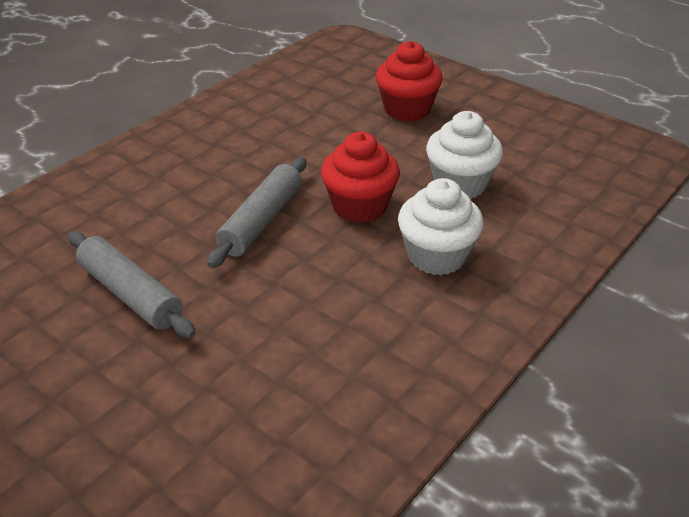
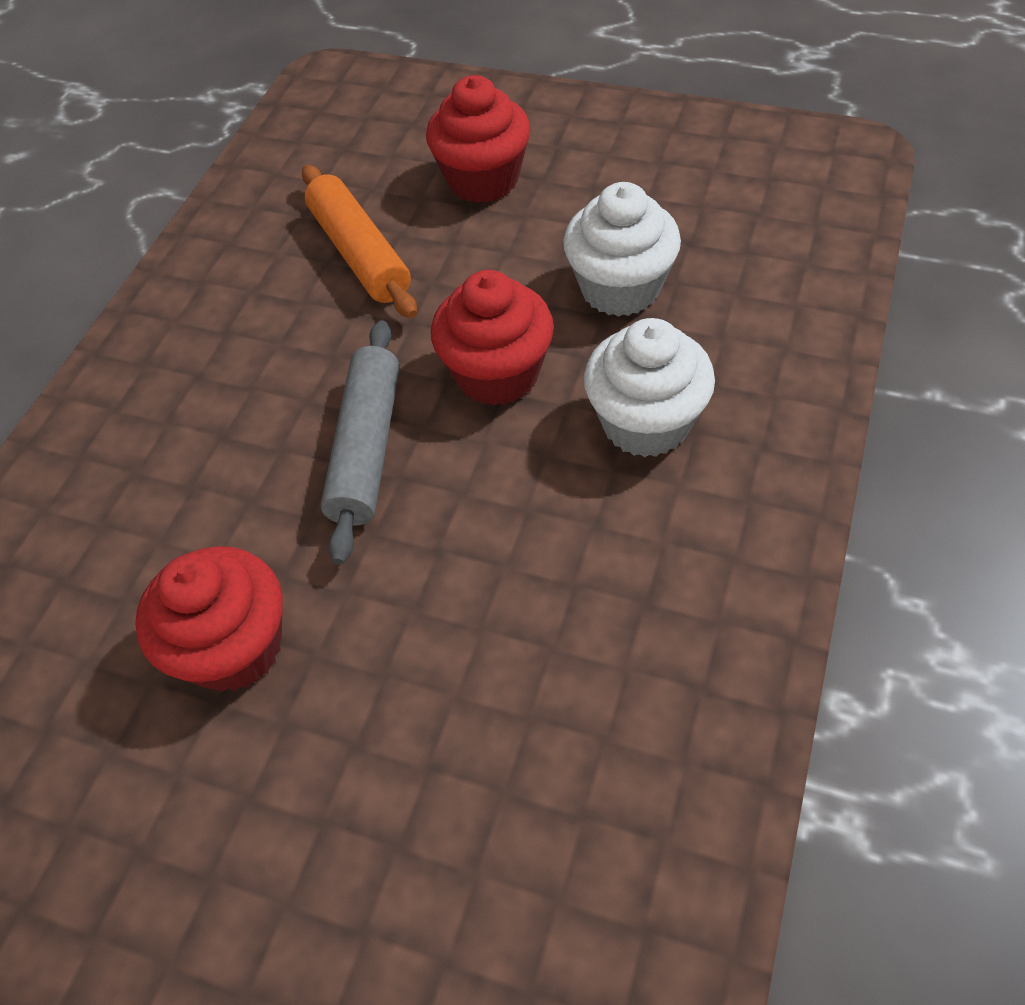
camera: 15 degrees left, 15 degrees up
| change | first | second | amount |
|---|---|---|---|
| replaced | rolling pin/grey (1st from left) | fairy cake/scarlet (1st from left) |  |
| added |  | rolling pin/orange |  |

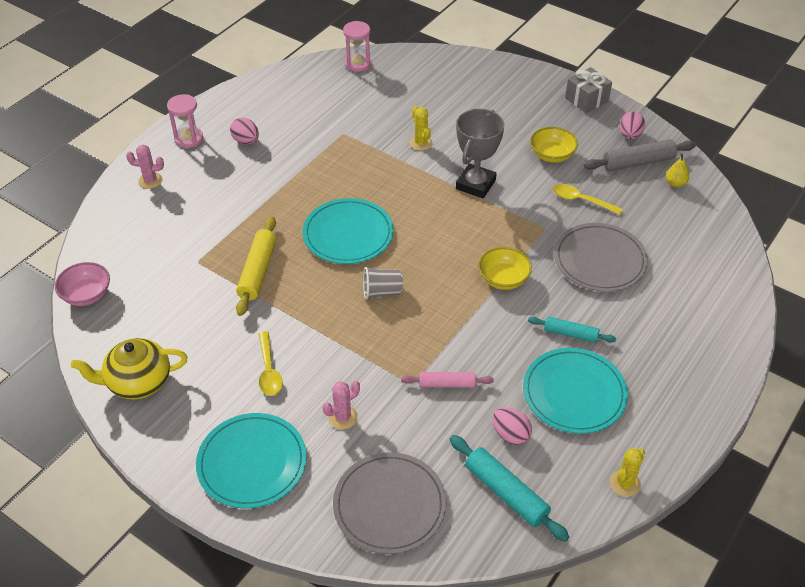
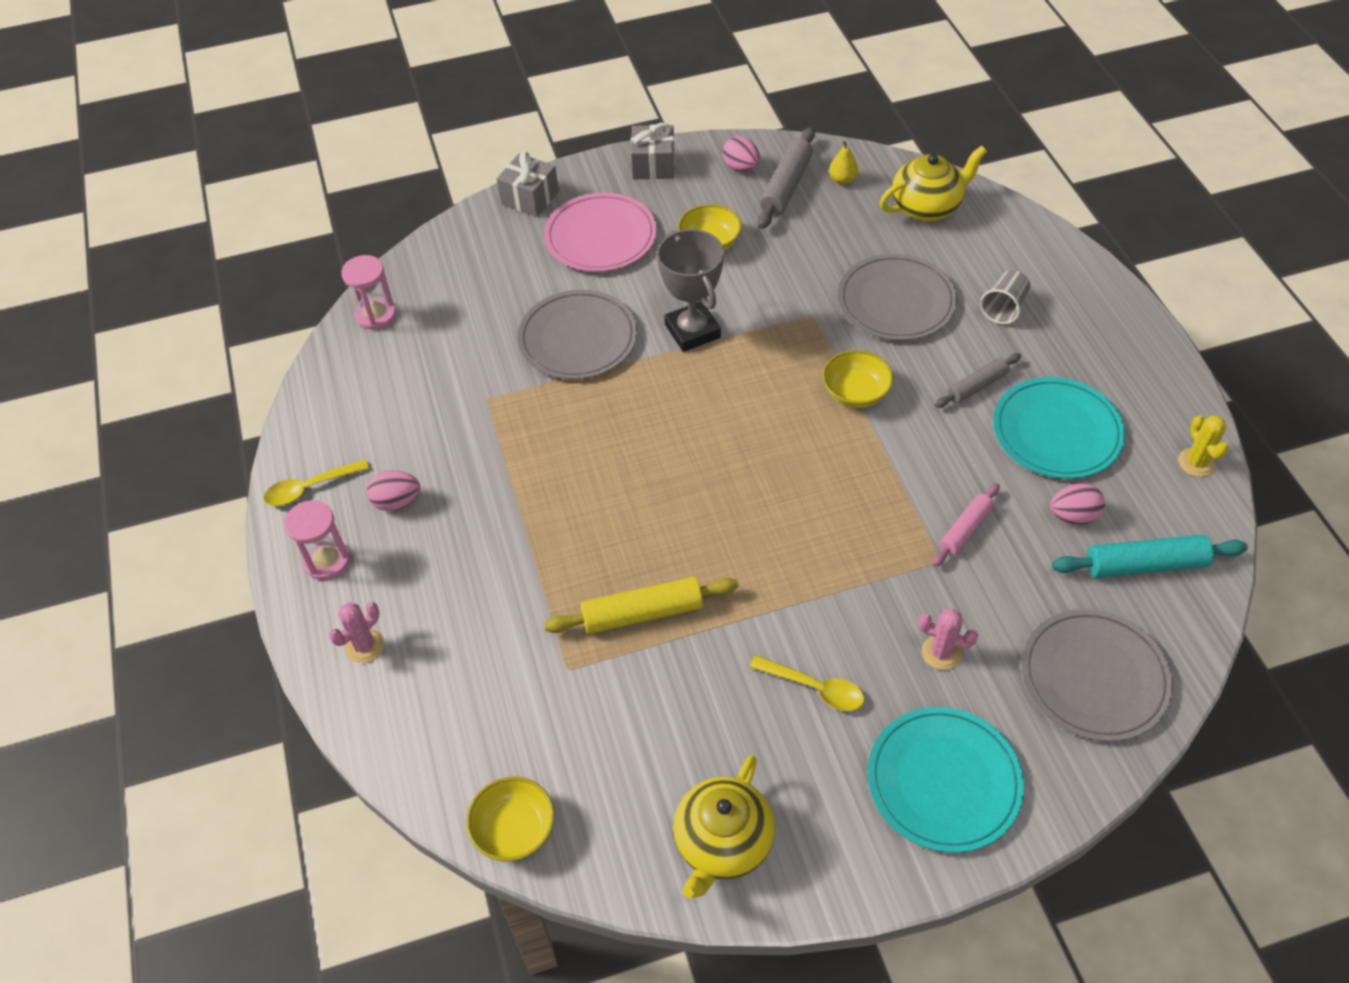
camera: 50 degrees left, 5 degrees up
| change | first | second | amount |
|---|---|---|---|
| recoloured | serving bowl/rosy | serving bowl/bright yellow (1st from left) |  |
| turned | rolling pin/bright yellow |  | 60 degrees counterclockwise |
| removed | dinner plate/turquoise (2nd from left) |  |  |
| turned | cactus/rosy (2nd from left) |  | 75 degrees counterclockwise |
| moved | tumbler/grey |  |  |
| replaced | cactus/bright yellow (1st from left) | dinner plate/grey (1st from left) |  |
| recoloured | rolling pin/turquoise (2nd from left) | rolling pin/grey (2nd from left) |  |
| moved | tablespoon/bright yellow (2nd from left in the first image) | tablespoon/bright yellow (1st from left) |  |
| added |  | wrapped gift/grey (1st from left) |  |
| added |  | dinner plate/rosy |  |
| added |  | teapot/bright yellow (2nd from left) |  |

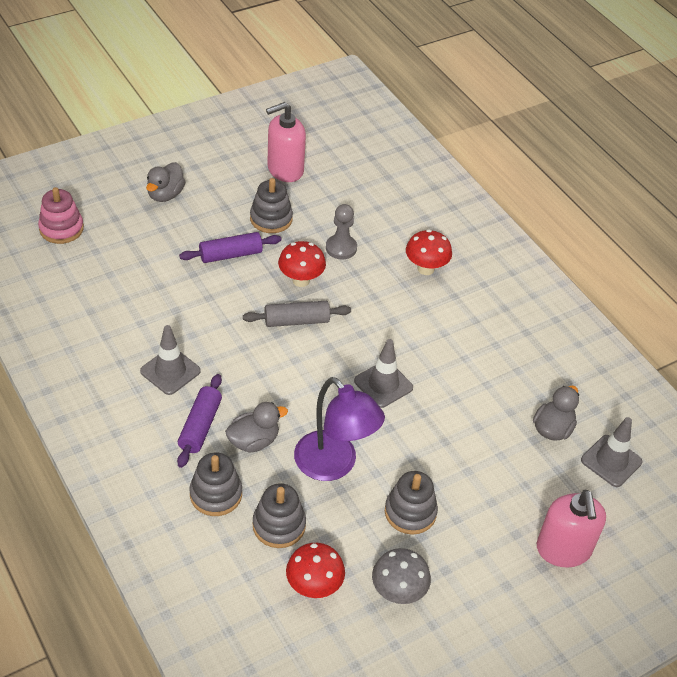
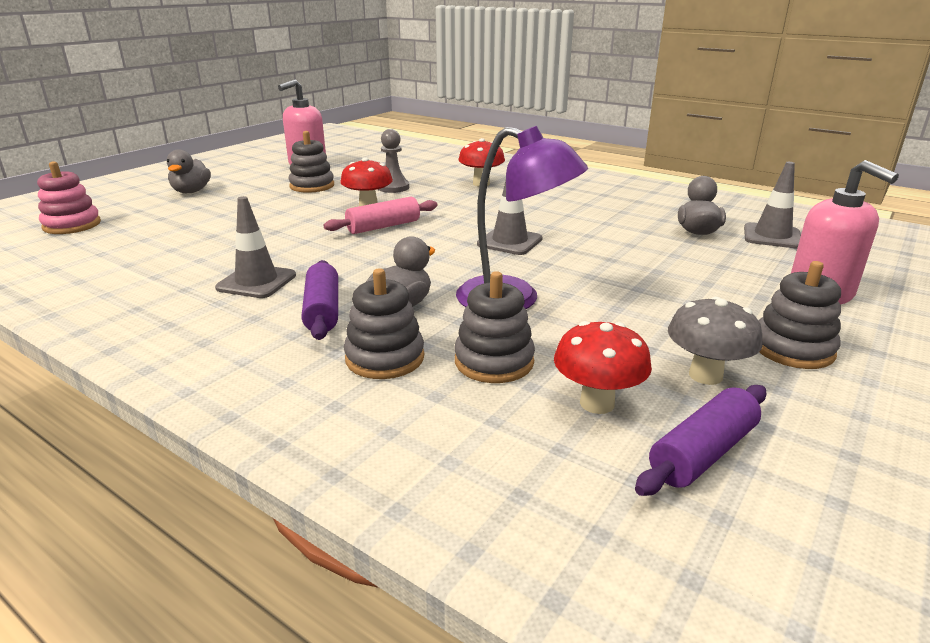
camera: 20 degrees left, 20 degrees down
| change | first | second | amount |
|---|---|---|---|
| moved | rolling pin/purple (2nd from left) |  |  |
| recoloured | rolling pin/grey | rolling pin/rosy |  |
| moved | ring stacker/grey (4th from left) |  |  |

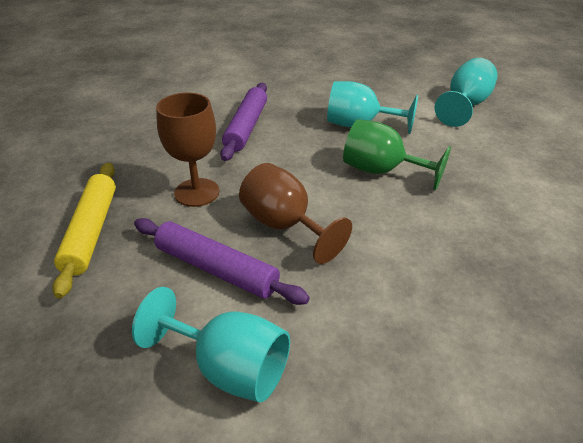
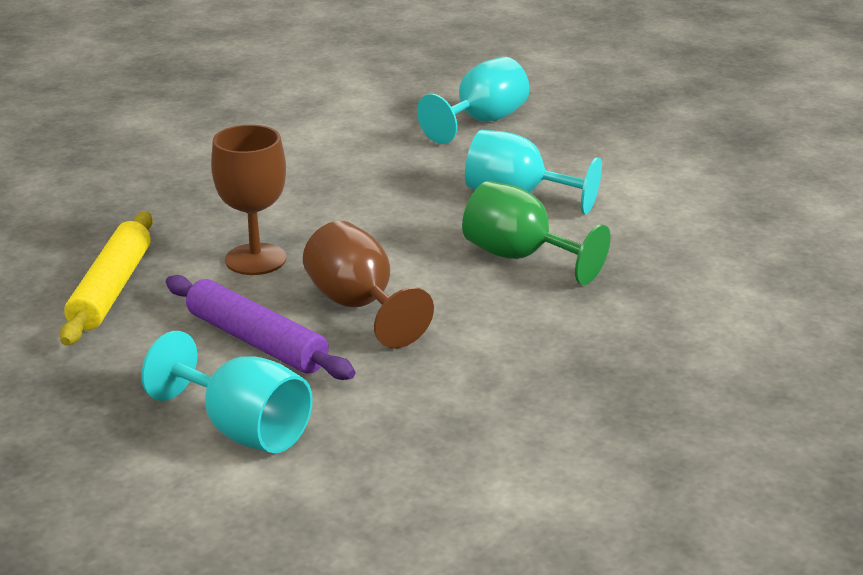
camera: 10 degrees right, 10 degrees down
| change | first | second | amount |
|---|---|---|---|
| removed | rolling pin/purple (2nd from left) |  |  |
| moved | goblet/turquoise (3rd from left in the first image) | goblet/turquoise (2nd from left) |  |

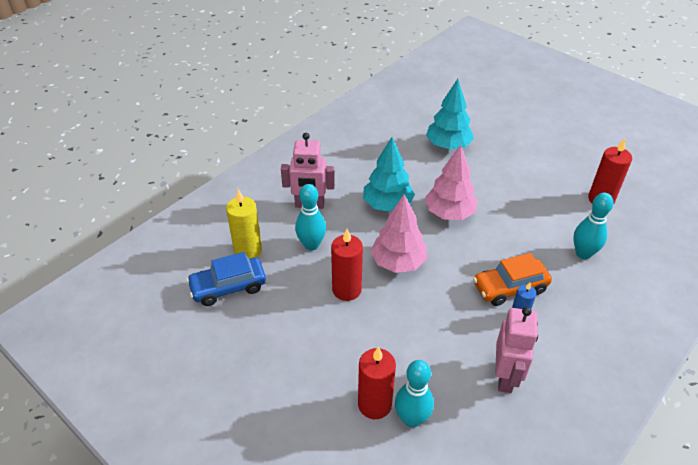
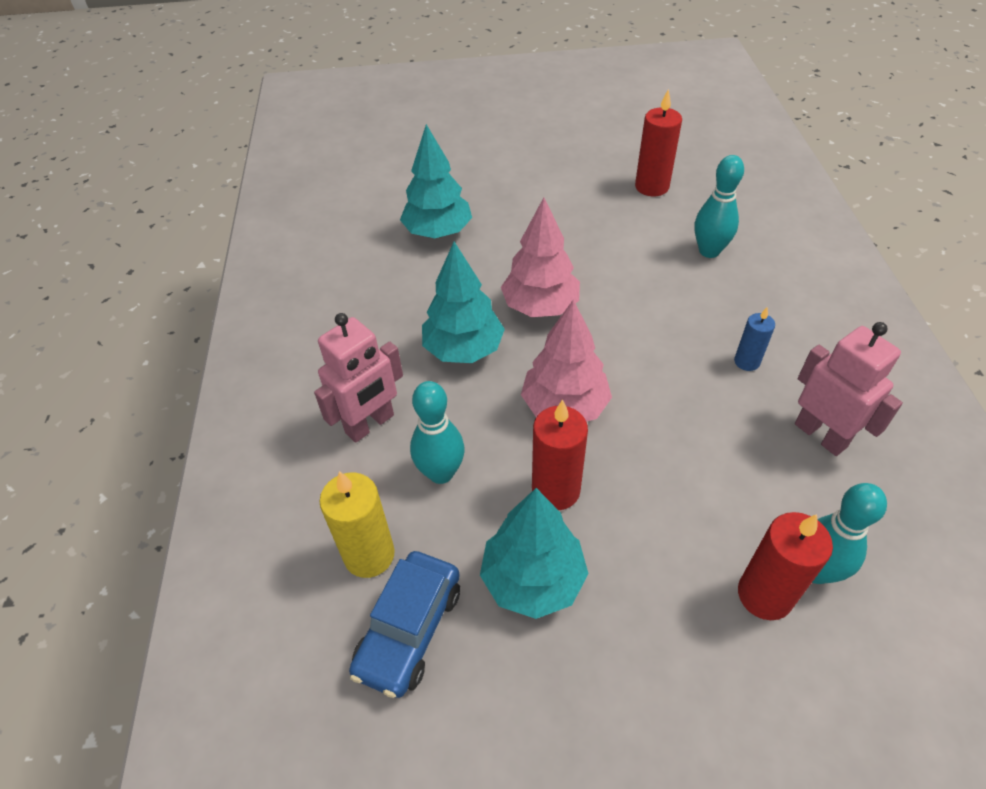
camera: 45 degrees left, 5 degrees up
| change | first | second | amount |
|---|---|---|---|
| removed | car/orange |  |  |
| added |  | tree/turquoise (3rd from left) |  |

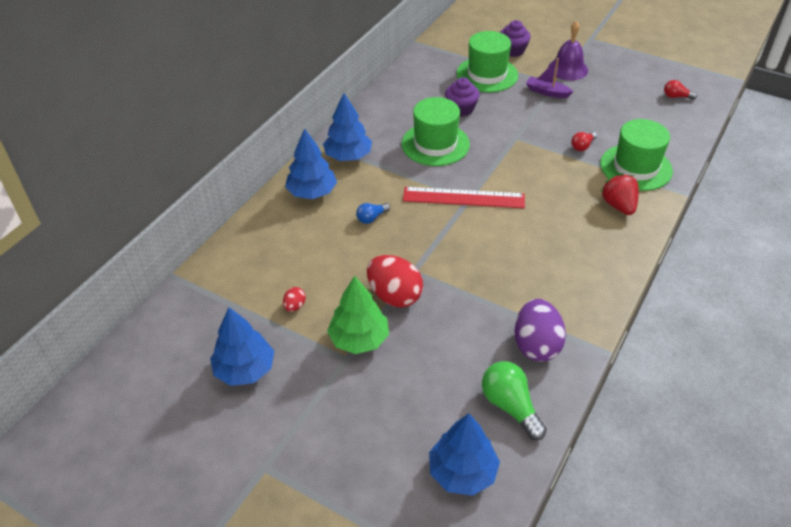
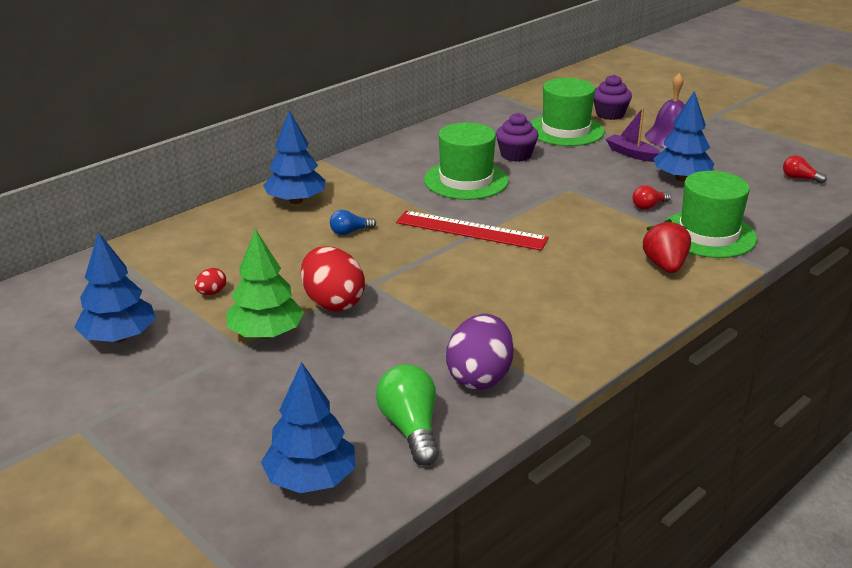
camera: 15 degrees right, 15 degrees down
| change | first | second | amount |
|---|---|---|---|
| moved | tree/royal blue (3rd from left in the first image) | tree/royal blue (4th from left) |  |

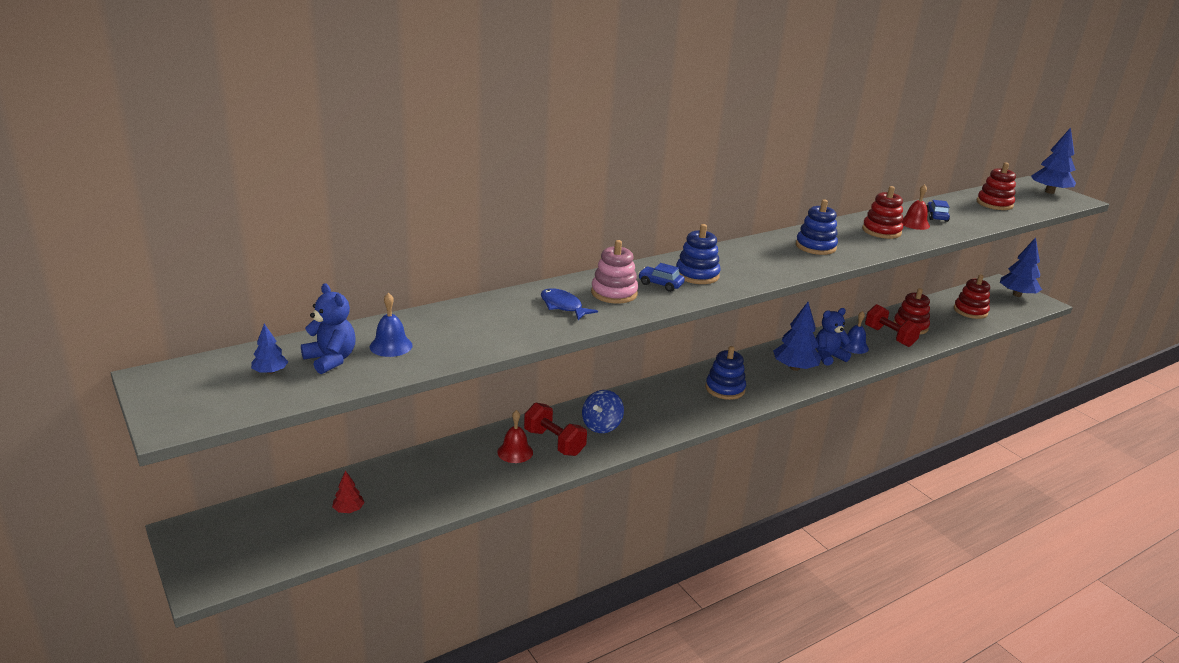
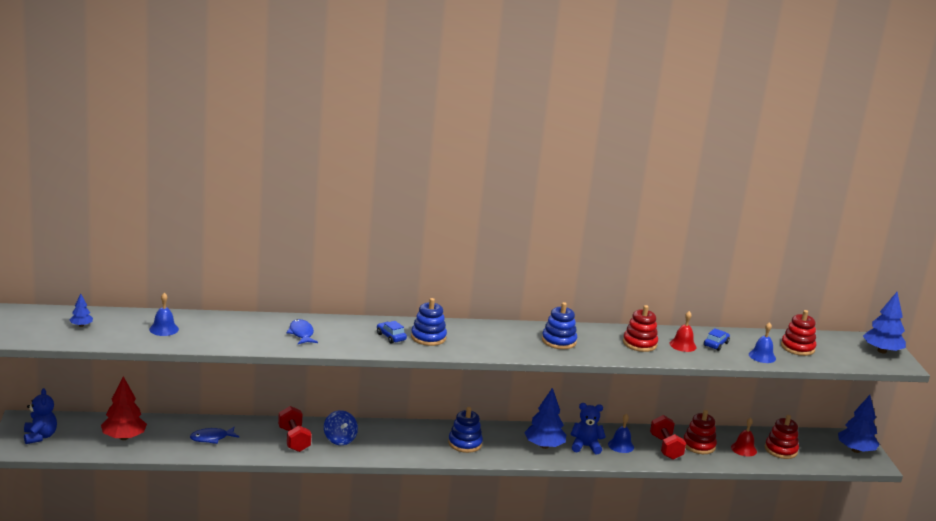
camera: 25 degrees right, 5 degrees down
| change | first | second | amount |
|---|---|---|---|
| moved | stuffed bear/royal blue (1st from left) |  |  |
| resized | tree/scarlet |  | x2.03 |
| moved | school bell/scarlet (1st from left in the first image) | school bell/scarlet (2nd from left) |  |
| turned | whirligig/royal blue |  | 75 degrees counterclockwise |
| removed | ring stacker/rosy |  |  |
| added |  | fish/royal blue (1st from left) |  |
| added |  | school bell/royal blue (3rd from left) |  |

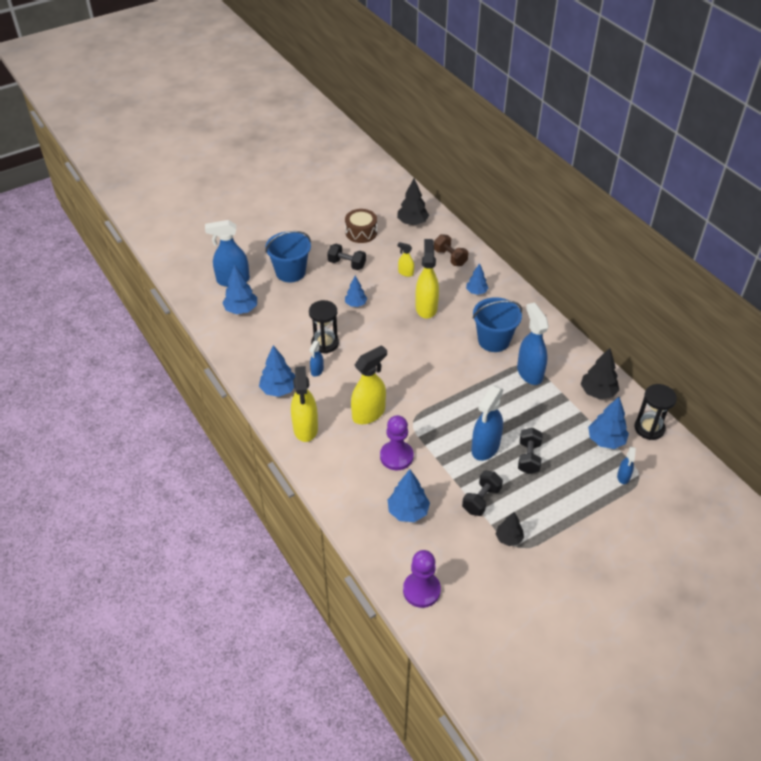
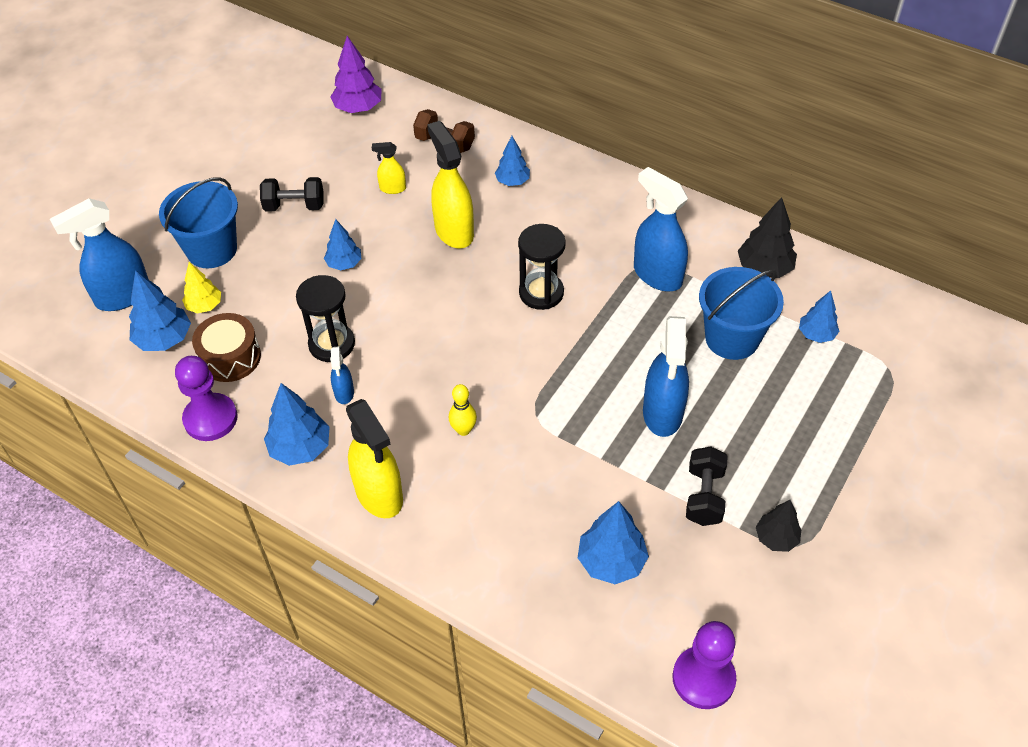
camera: 25 degrees left, 5 degrees up
| change | first | second | amount |
|---|---|---|---|
| moved | toy drum/brown |  |  |
| replaced | spray cleaner/bright yellow (2nd from left) | bowling pin/bright yellow |  |
| moved | chess pawn/purple (1st from left) |  |  |
| recoloured | tree/ebony (1st from left) | tree/purple |  |
| moved | bucket/royal blue (2nd from left) |  |  |
| removed | dumbbell/ebony (3rd from left) |  |  |
| resized | tree/royal blue (6th from left) |  | x0.65 |
| removed | spray cleaner/royal blue (5th from left) |  |  |
| moved | sand timer/ebony (2nd from left) |  |  |
| added |  | tree/bright yellow |  |

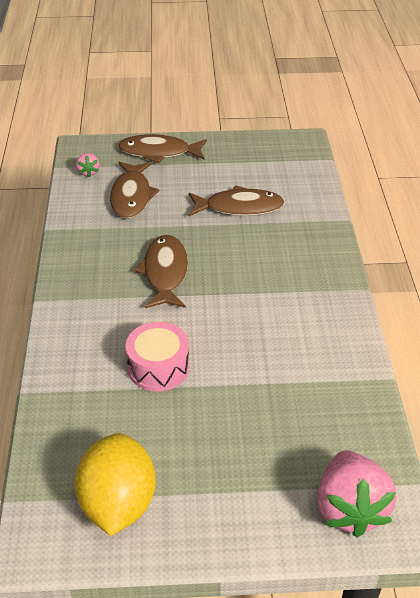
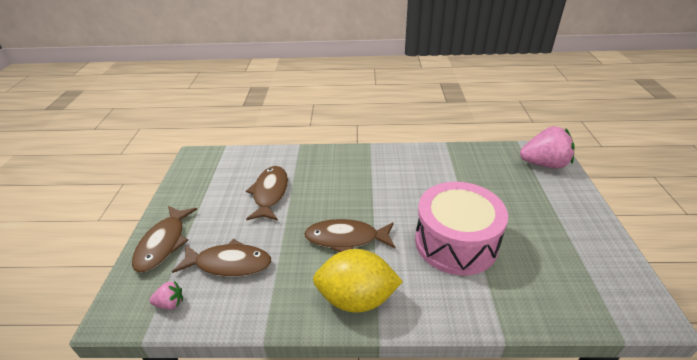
camera: 85 degrees left, 5 degrees down
| change | first | second | amount |
|---|---|---|---|
| moved | citrus fruit/bright yellow |  |  |
| resized | toy drum/rosy |  | x1.69 |

